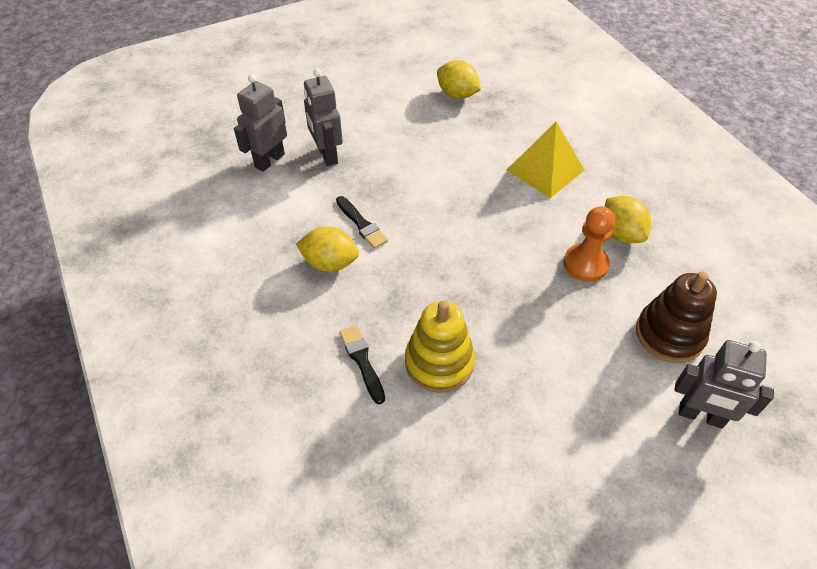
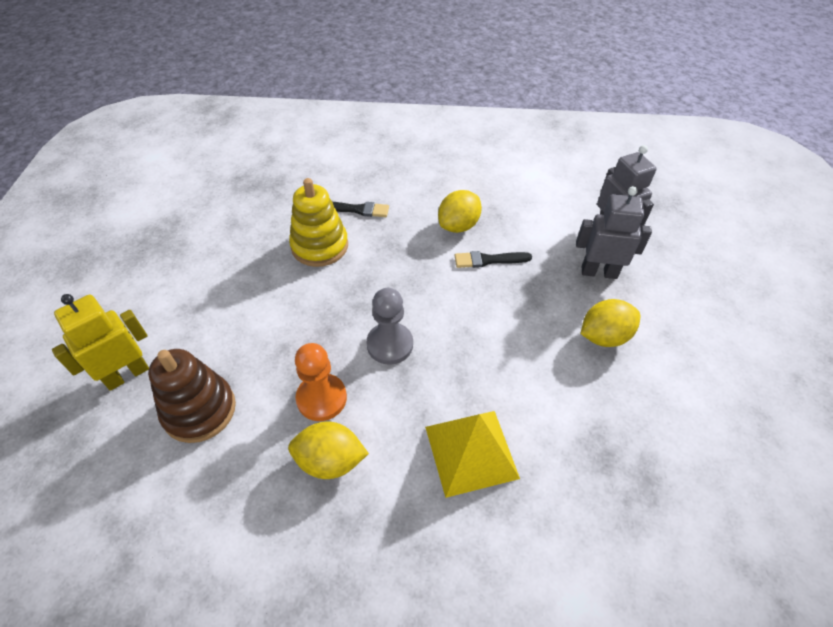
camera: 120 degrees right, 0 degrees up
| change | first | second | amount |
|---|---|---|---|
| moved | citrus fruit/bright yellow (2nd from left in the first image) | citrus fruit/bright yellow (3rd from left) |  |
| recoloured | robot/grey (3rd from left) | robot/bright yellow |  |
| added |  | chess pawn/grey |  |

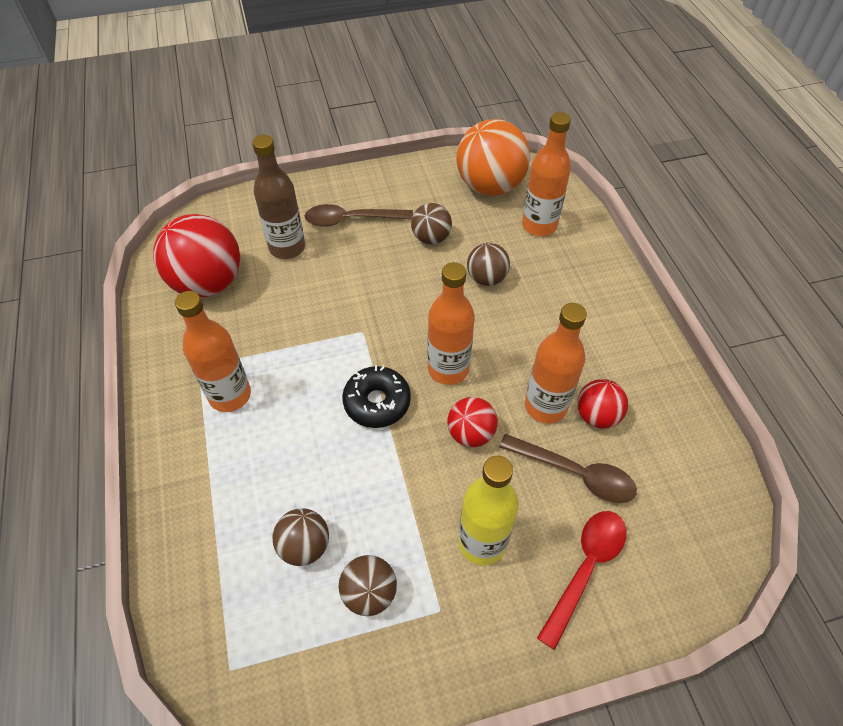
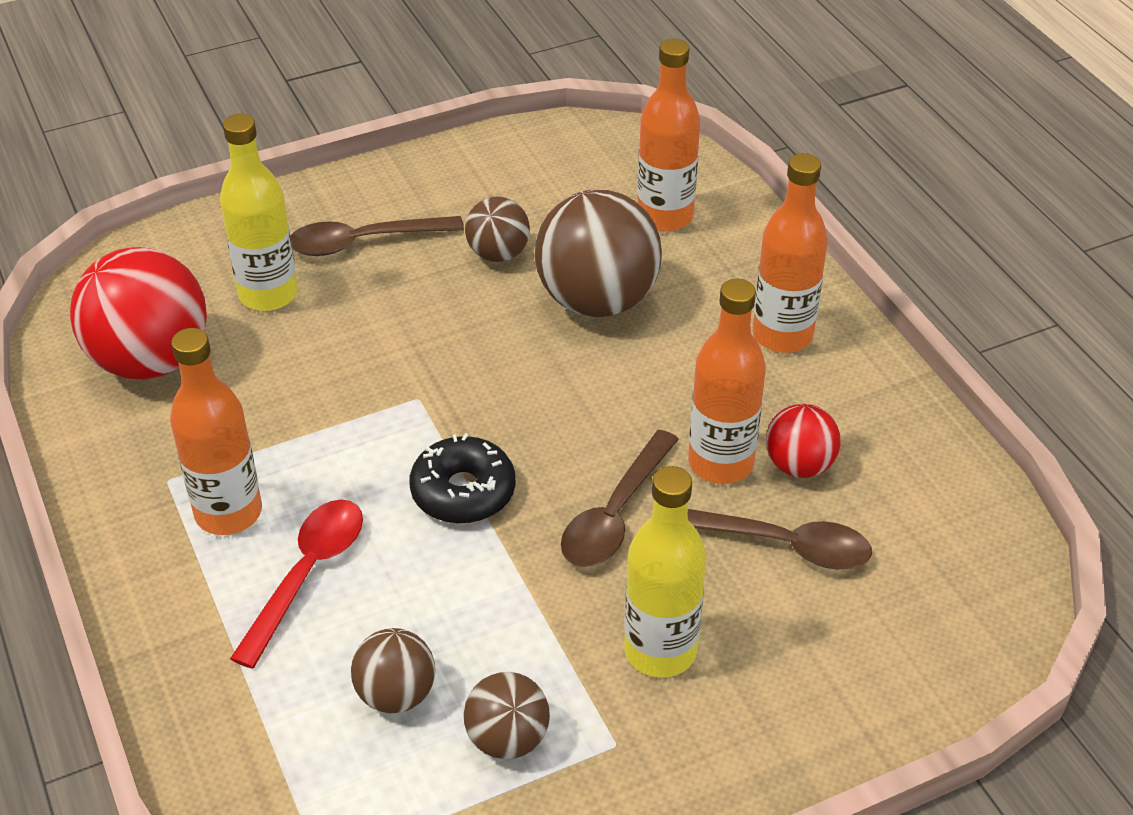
camera: 10 degrees left, 10 degrees down
| change | first | second | amount |
|---|---|---|---|
| recoloured | drink bottle/brown | drink bottle/bright yellow (1st from left) |  |
| moved | drink bottle/orange (2nd from left in the first image) | drink bottle/orange (4th from left) |  |
| replaced | play ball/scarlet (2nd from left) | tablespoon/brown (2nd from left) |  |
| removed | play ball/orange |  |  |
| resized | play ball/brown (4th from left) |  | x1.87 |
| moved | tablespoon/scarlet |  |  |

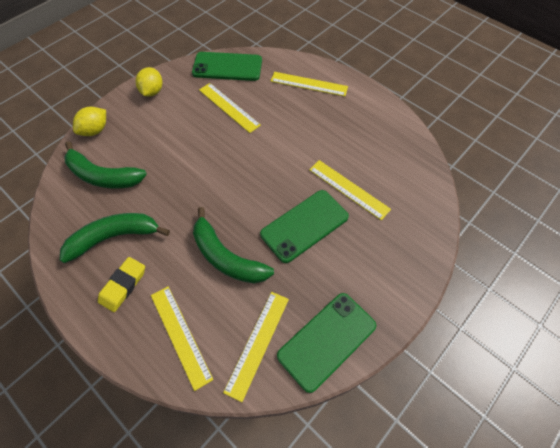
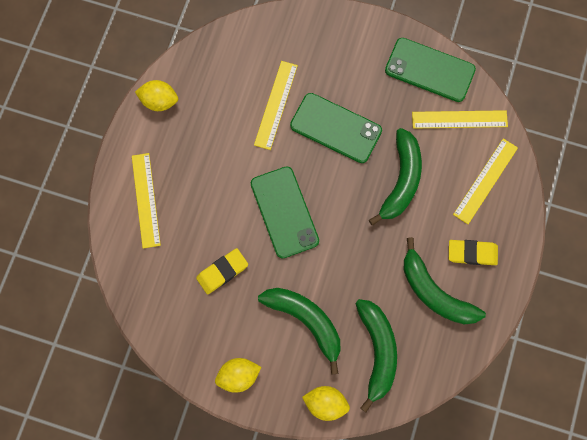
camera: 115 degrees left, 15 degrees up
| change | first | second | amount |
|---|---|---|---|
| moved | phone/green (1st from left) |  |  |
| replaced | ruler/bright yellow (2nd from left) | pencil eraser/bright yellow (1st from left) |  |
| added |  | citrus fruit/bright yellow (1st from left) |  |
| added |  | banana fruit/green (1st from left) |  |

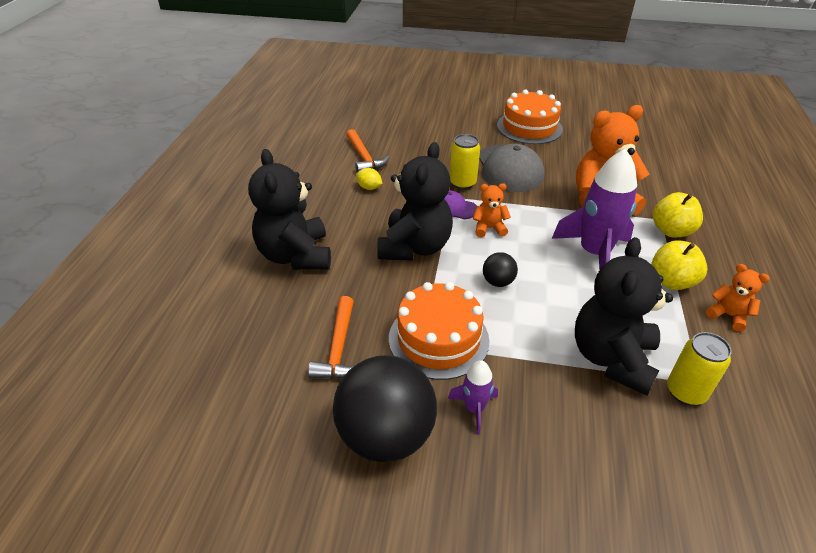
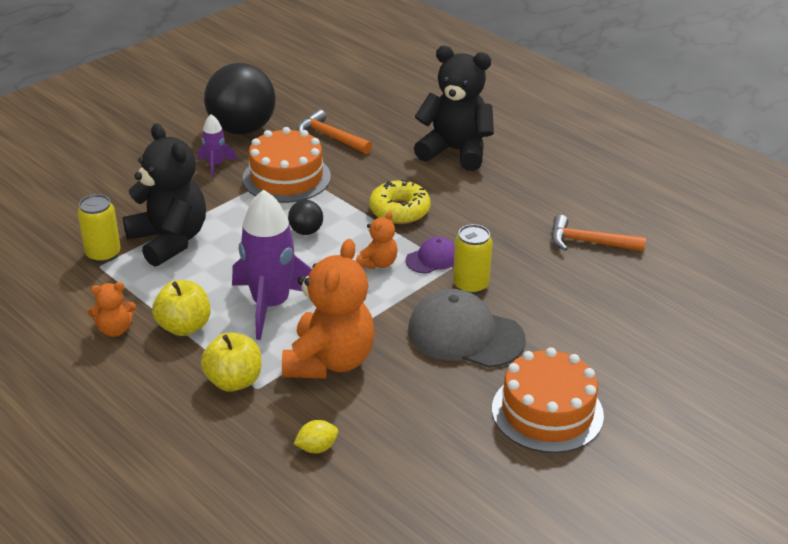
camera: 125 degrees right, 5 degrees down
| change | first | second | amount |
|---|---|---|---|
| moved | citrus fruit/bright yellow |  |  |
| replaced | stuffed bear/ebony (2nd from left) | glazed donut/bright yellow |  |

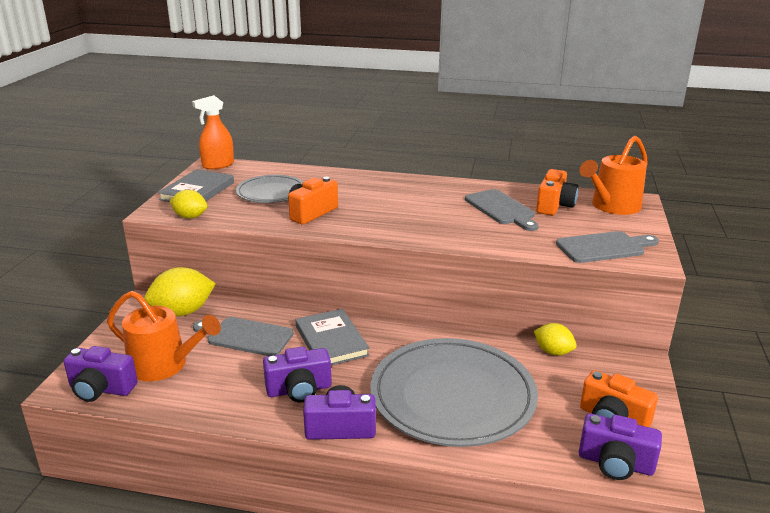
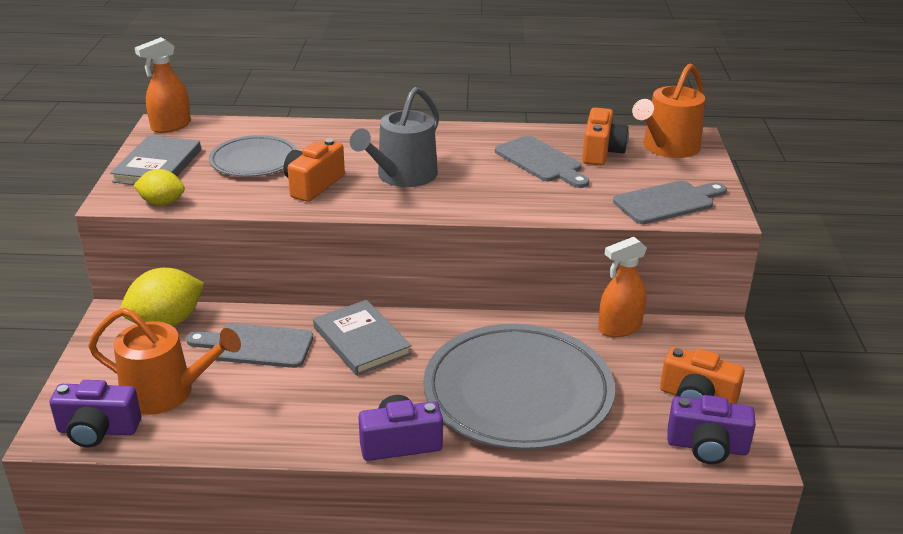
camera: 10 degrees left, 5 degrees up
| change | first | second | amount |
|---|---|---|---|
| removed | photo camera/purple (2nd from left) |  |  |
| replaced | citrus fruit/bright yellow (3rd from left) | spray cleaner/orange (2nd from left) |  |
| added |  | sprinkling can/grey |  |

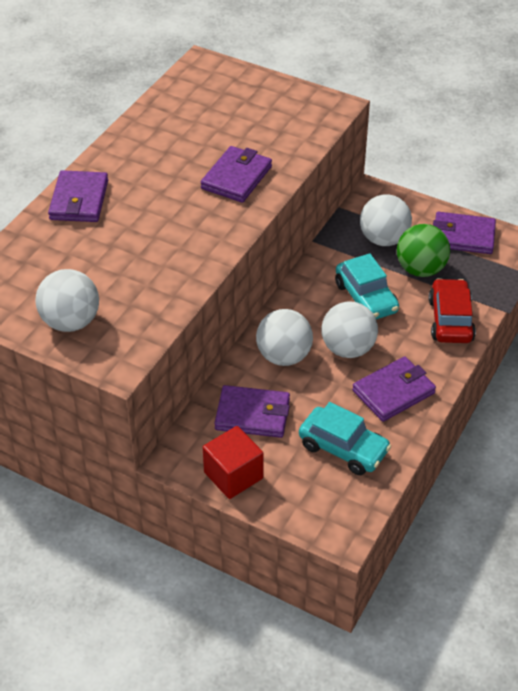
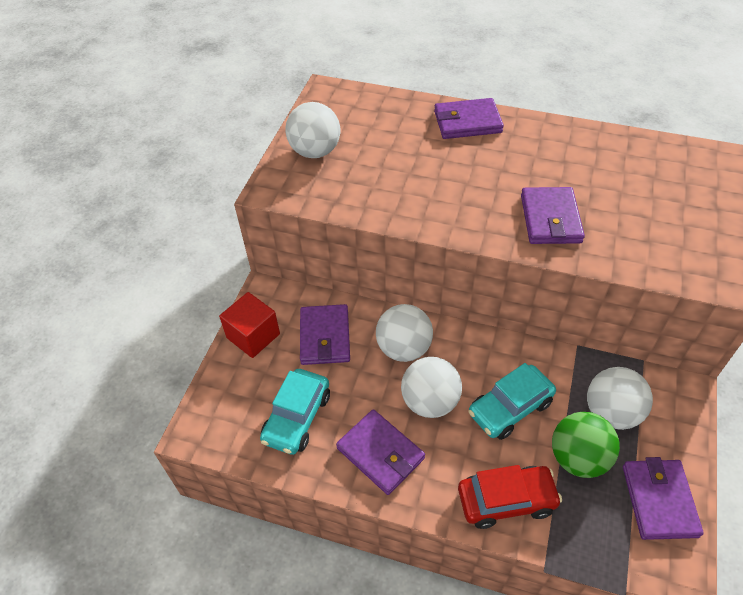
camera: 80 degrees right, 5 degrees up
| change | first | second | amount |
|---|---|---|---|
| turned | billfold/purple (2nd from left in the first image) | billfold/purple (4th from left) | 75 degrees clockwise |

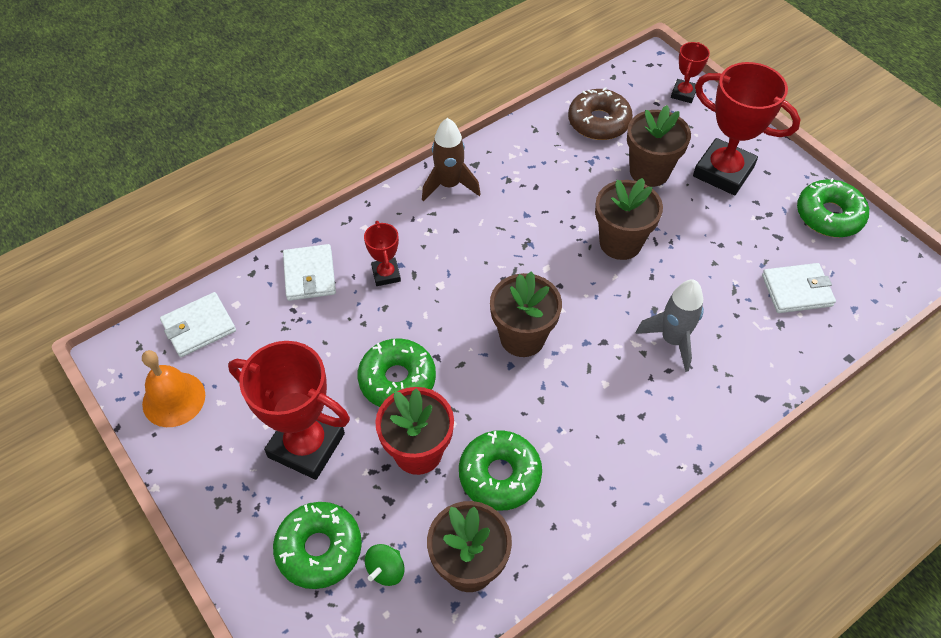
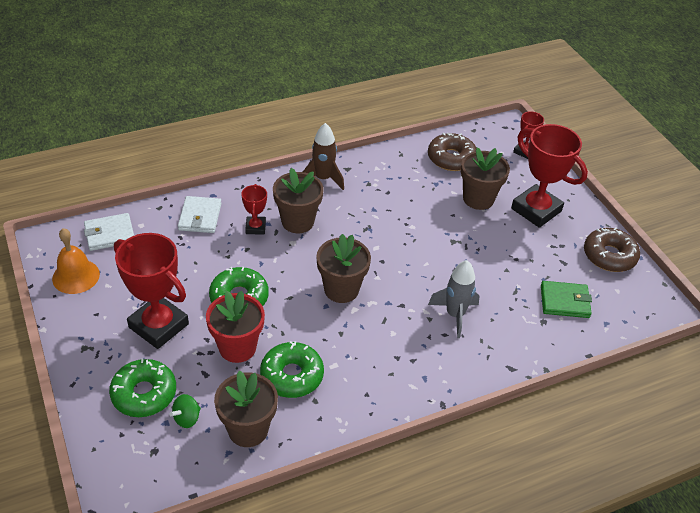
camera: 10 degrees right, 10 degrees down
| change | first | second | amount |
|---|---|---|---|
| moved | potted plant/brown (3rd from left in the first image) | potted plant/brown (2nd from left) |  |
| recoloured | billfold/pure white (3rd from left) | billfold/green |  |
| recoloured | glazed donut/green (4th from left) | glazed donut/brown (2nd from left) |  |

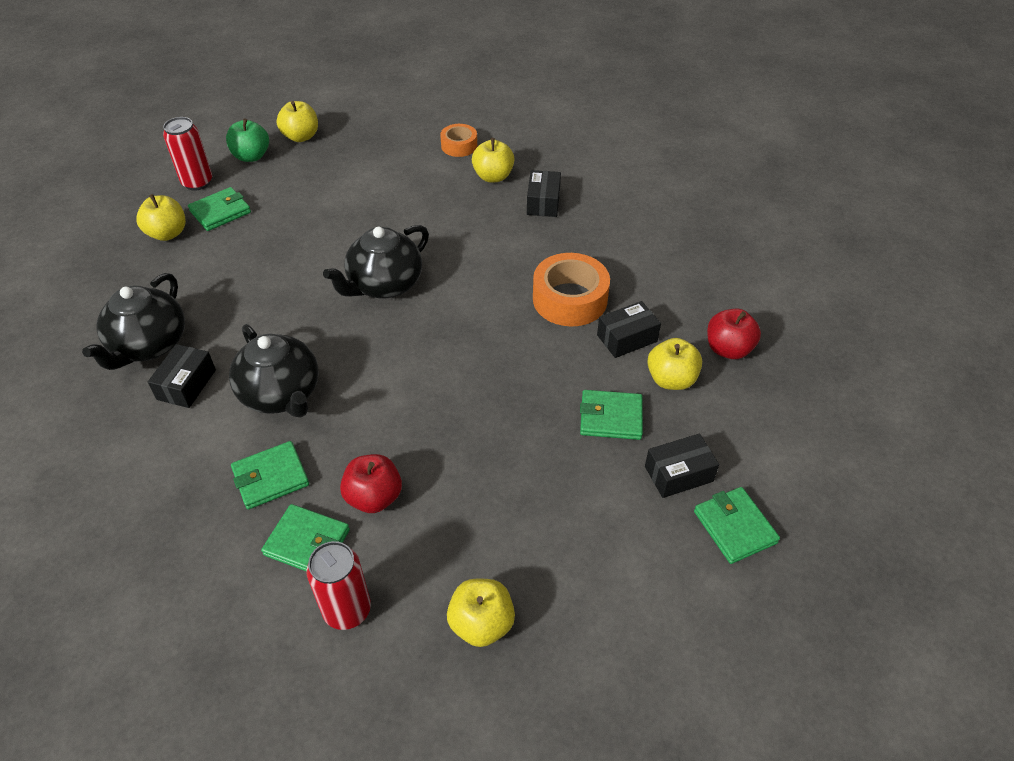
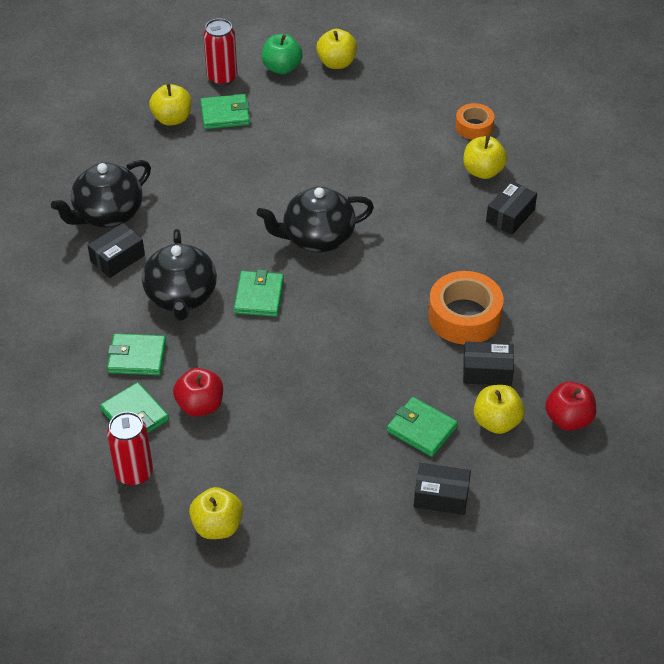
camera: 30 degrees right, 0 degrees up
| change | first | second | amount |
|---|---|---|---|
| moved | billfold/green (5th from left in the first image) | billfold/green (4th from left) |  |

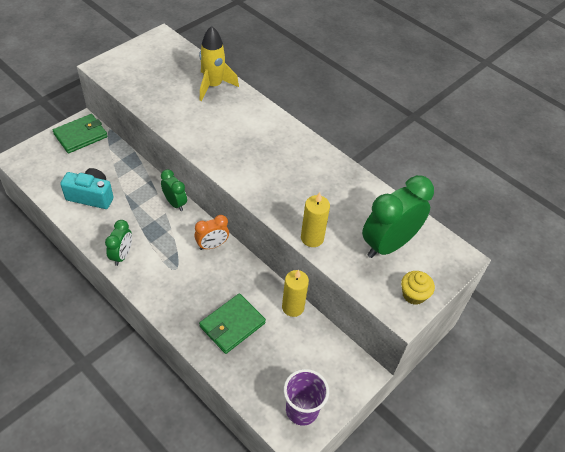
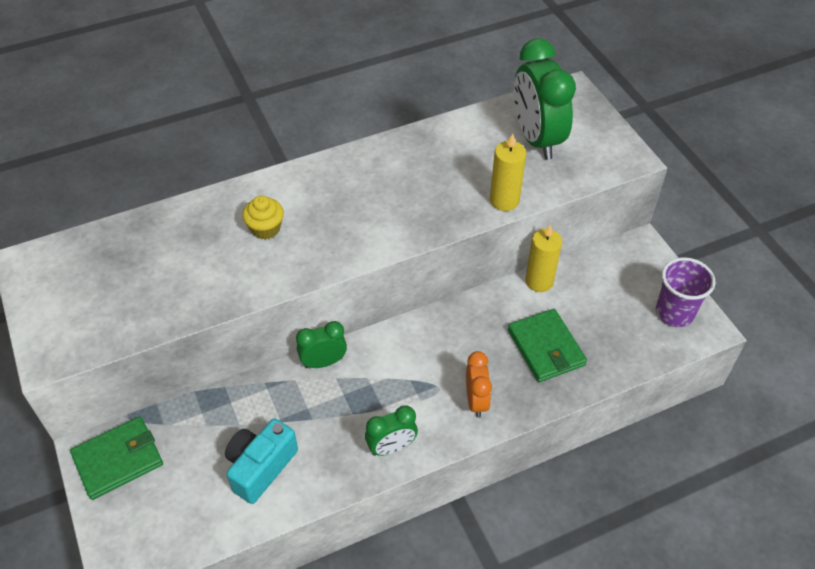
camera: 65 degrees left, 0 degrees up
| change | first | second | amount |
|---|---|---|---|
| turned | billfold/green (1st from left) |  | 75 degrees clockwise |
| turned | clock/green (1st from left in the first image) | clock/green (2nd from left) | 120 degrees clockwise |
| moved | clock/orange |  |  |
| removed | spaceship/bright yellow |  |  |
| moved | fairy cake/bright yellow |  |  |

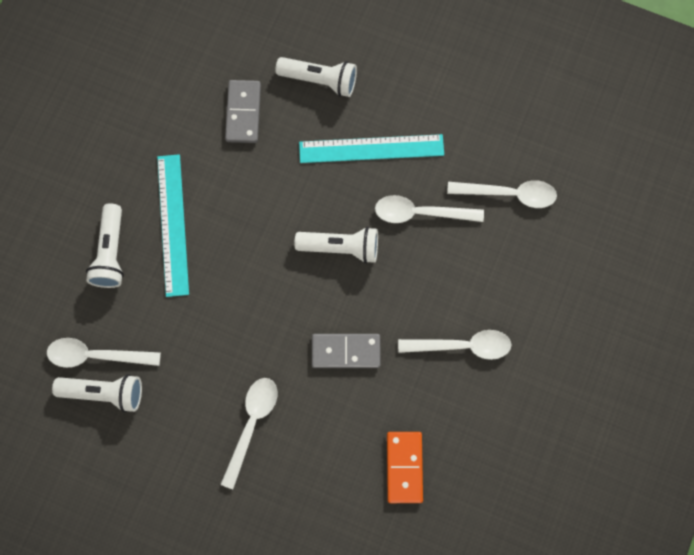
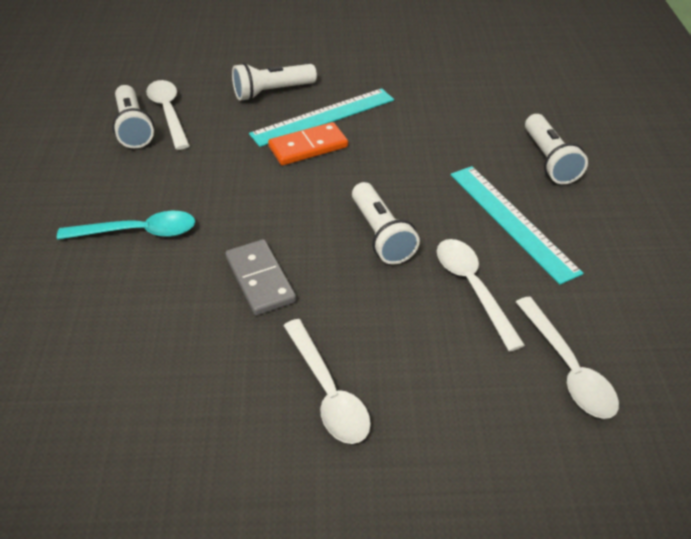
camera: 65 degrees right, 30 degrees down
| change | first | second | amount |
|---|---|---|---|
| recoloured | tablespoon/pure white (2nd from left) | tablespoon/turquoise |  |
| removed | domino tile/grey (1st from left) |  |  |
| moved | domino tile/orange |  |  |

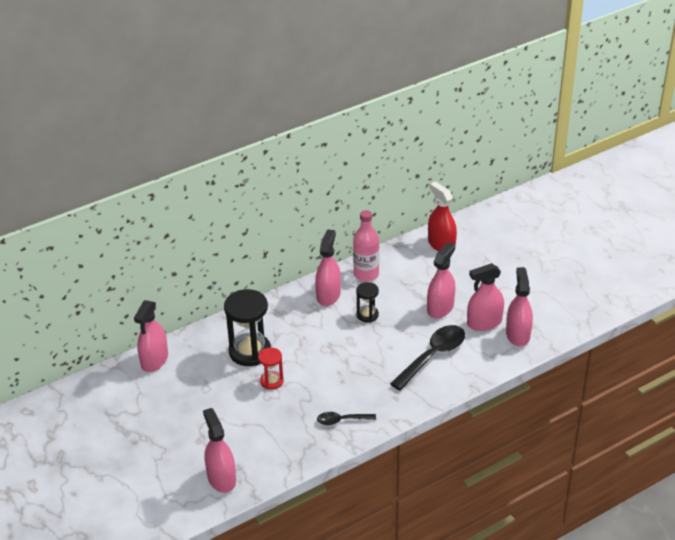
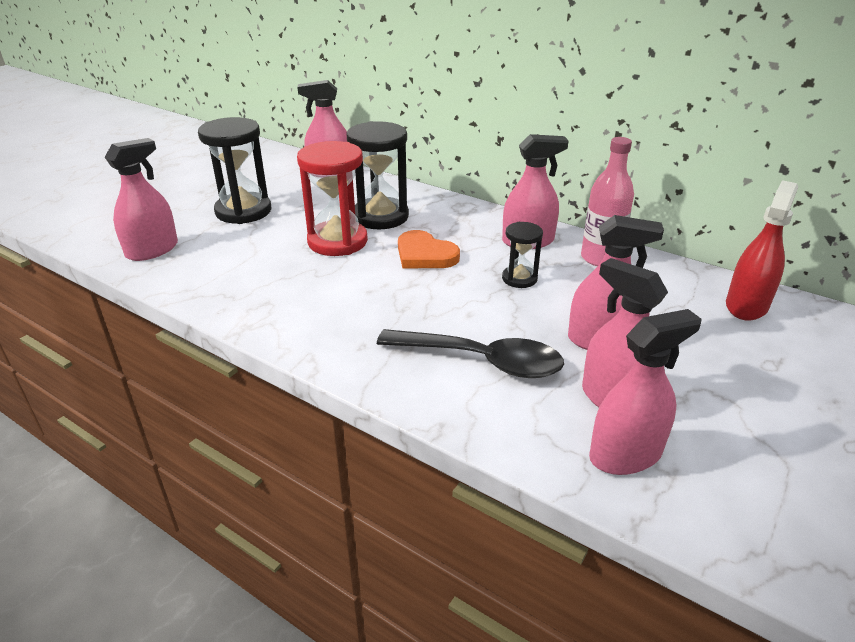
camera: 65 degrees right, 5 degrees down
| change | first | second | amount |
|---|---|---|---|
| resized | sand timer/scarlet |  | x1.85 |
| removed | tablespoon/ebony (1st from left) |  |  |
| added |  | sand timer/ebony (1st from left) |  |
| added |  | love heart/orange |  |

